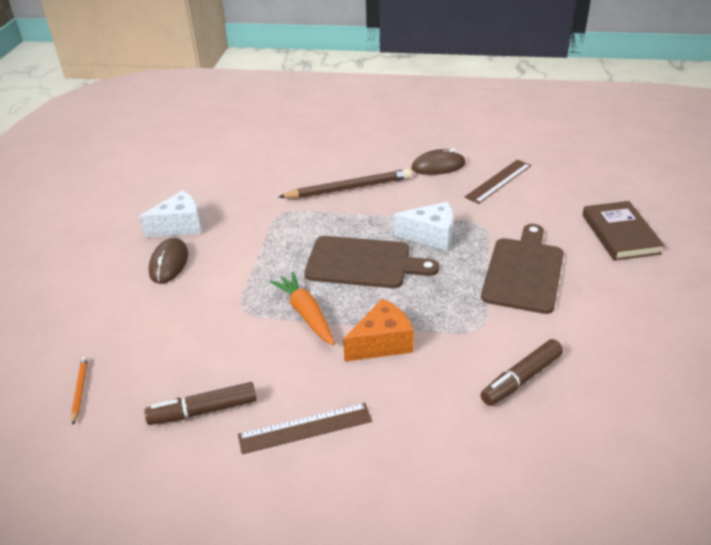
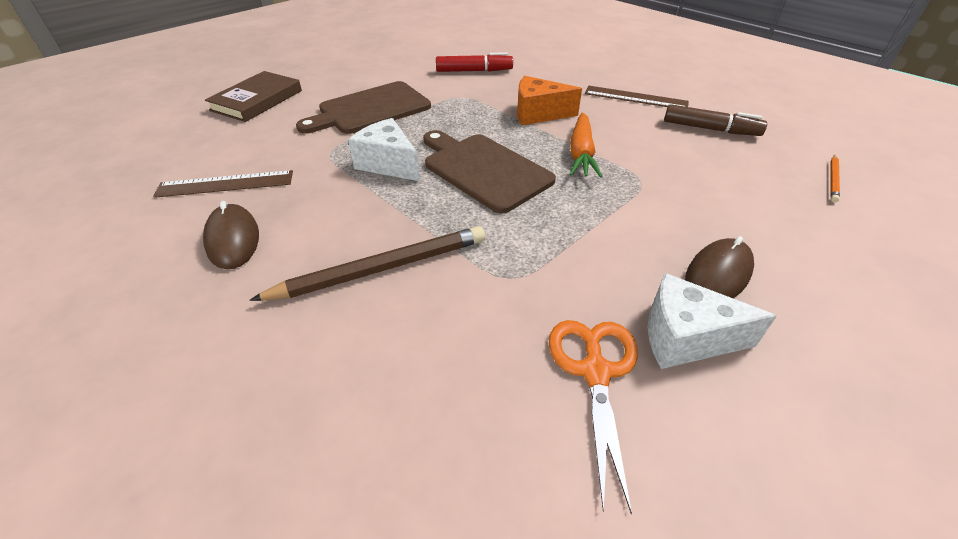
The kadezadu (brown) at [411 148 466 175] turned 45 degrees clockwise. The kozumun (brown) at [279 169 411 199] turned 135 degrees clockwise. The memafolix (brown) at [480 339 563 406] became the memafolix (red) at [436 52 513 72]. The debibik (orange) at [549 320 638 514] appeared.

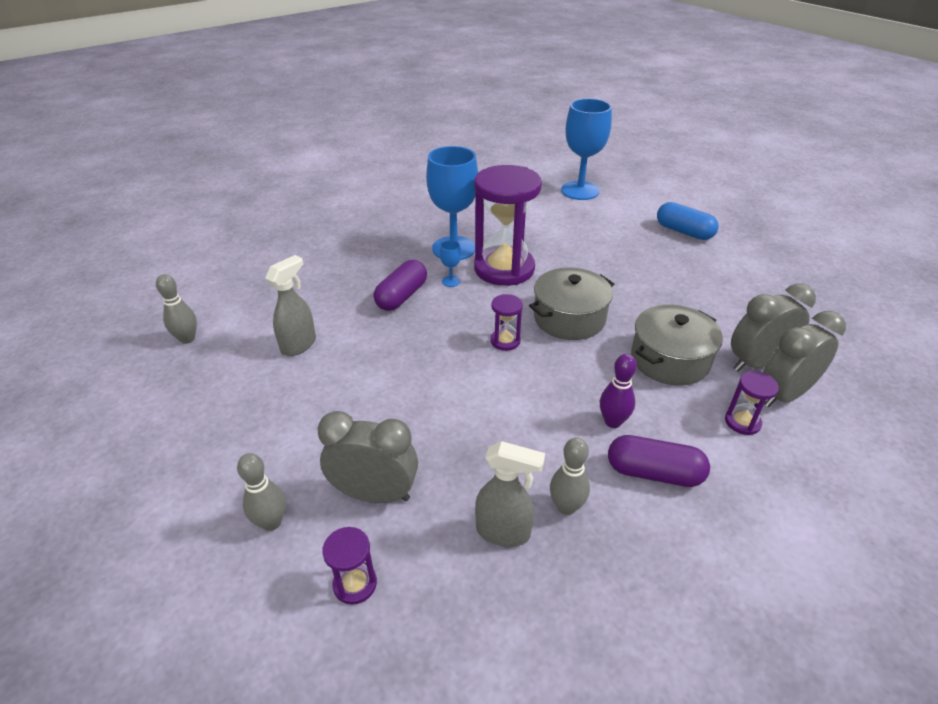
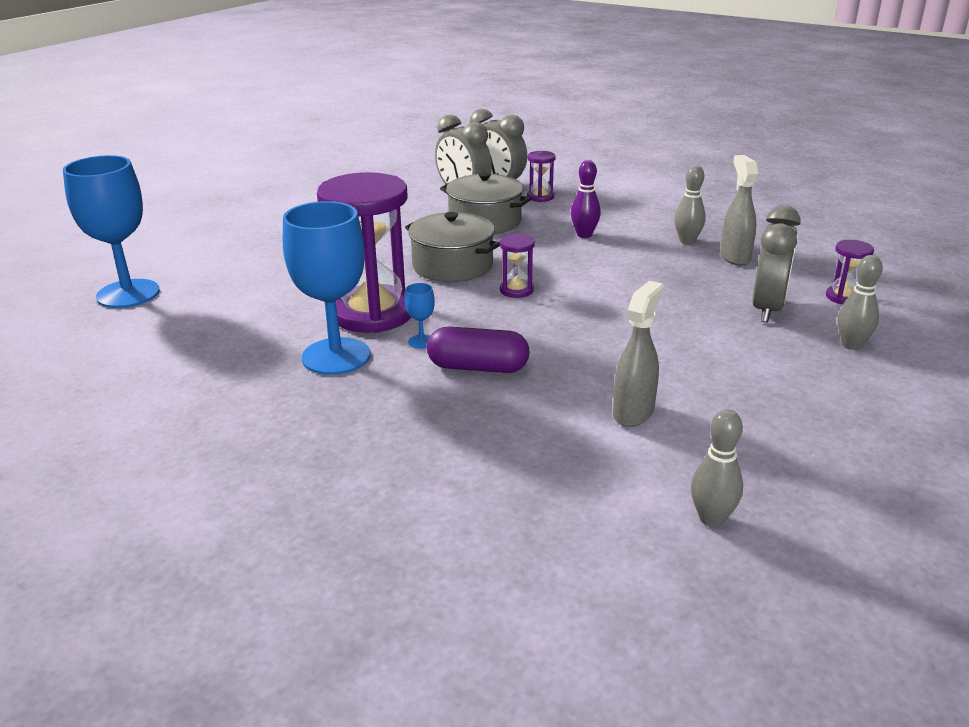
The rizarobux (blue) at [657 202 718 240] disappeared. The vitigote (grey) at [265 255 316 356] turned 105 degrees clockwise. The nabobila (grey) at [317 411 418 503] turned 150 degrees counterclockwise. The rizarobux (purple) at [608 435 710 487] disappeared.

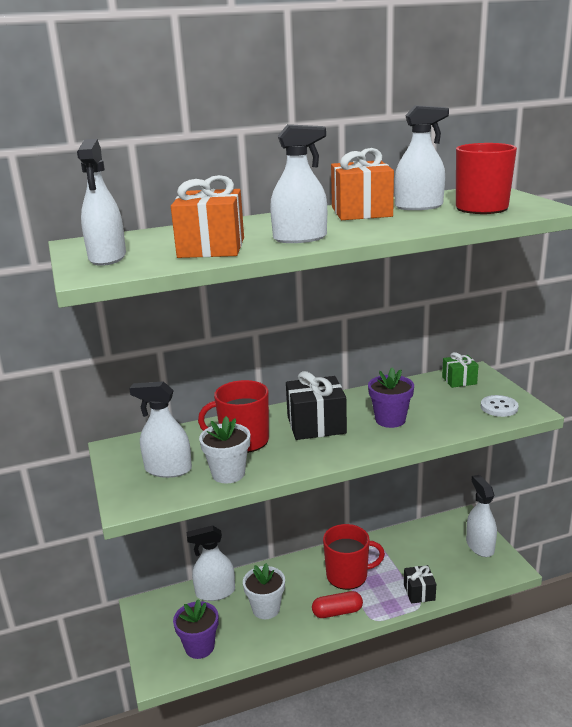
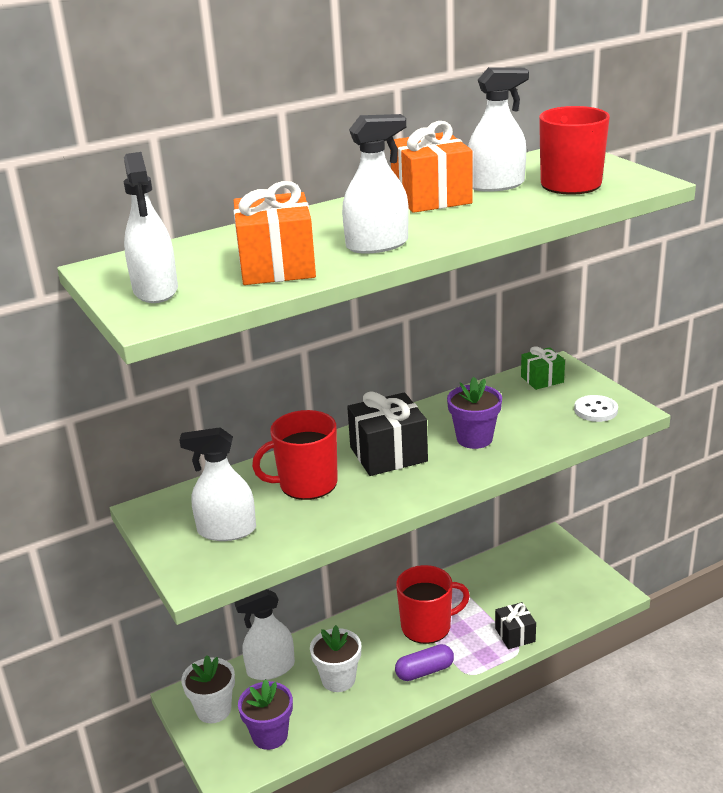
The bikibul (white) moved from [199 416 250 483] to [181 655 235 723]. The vitigote (white) at [466 475 497 557] disappeared. The rizarobux (red) at [312 591 363 618] became the rizarobux (purple) at [395 644 454 681].

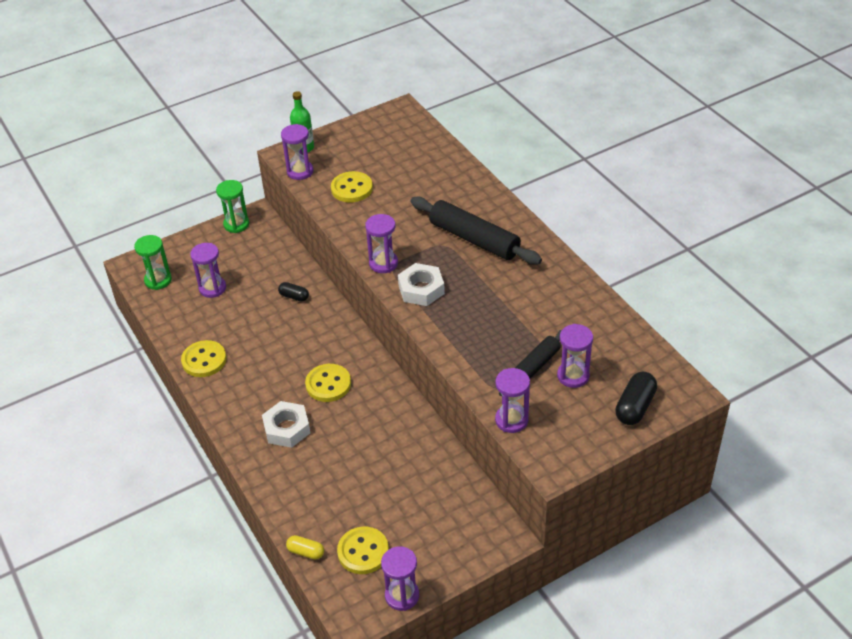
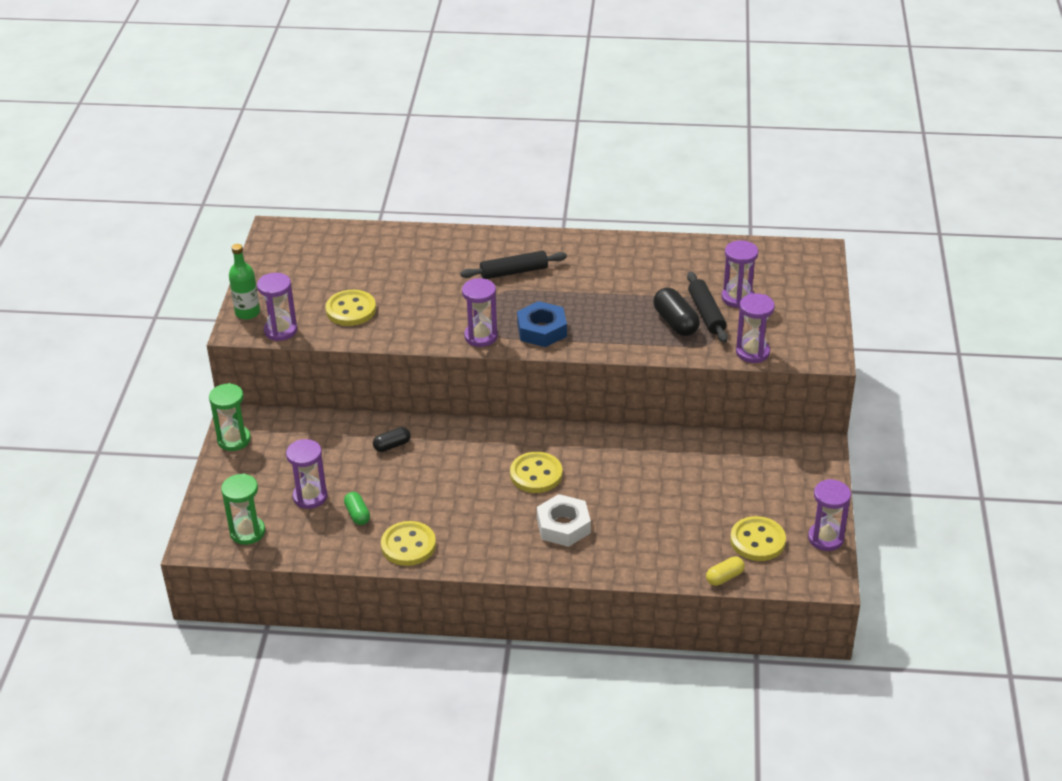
The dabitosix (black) at [410 197 542 265] changed to 0.62 times the size. The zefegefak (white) at [398 263 445 306] became the zefegefak (blue) at [517 301 567 347]. The rizarobux (black) moved from [615 372 657 425] to [653 288 700 336]. The rizarobux (green) at [344 492 370 525] appeared.

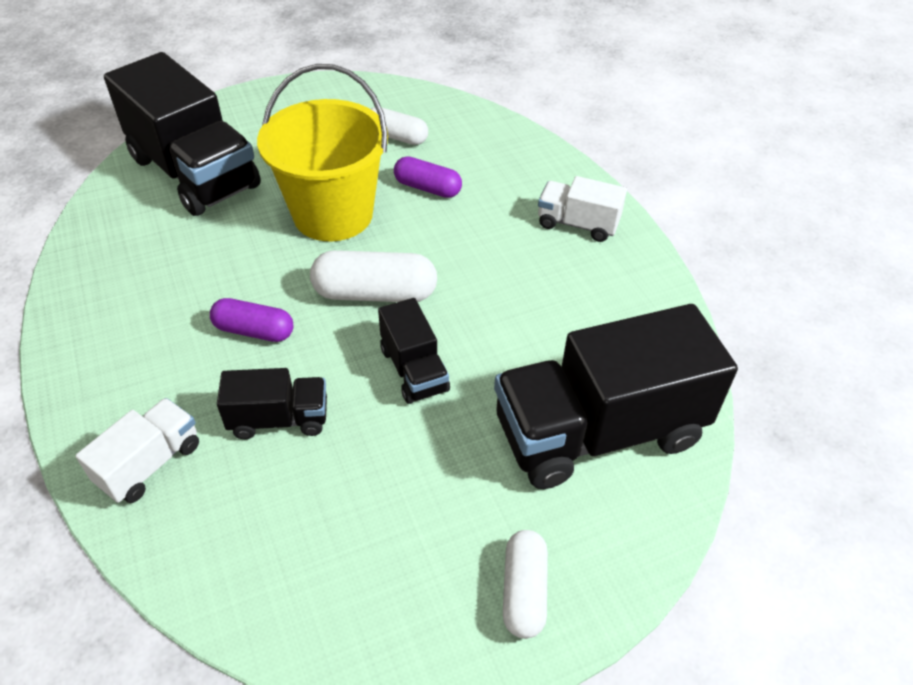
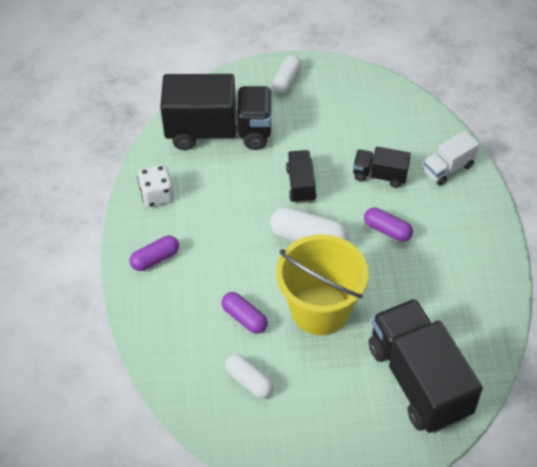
The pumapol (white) at [538 176 627 242] was replaced by the rizarobux (purple) at [129 236 179 271]. The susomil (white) at [137 165 174 207] appeared.

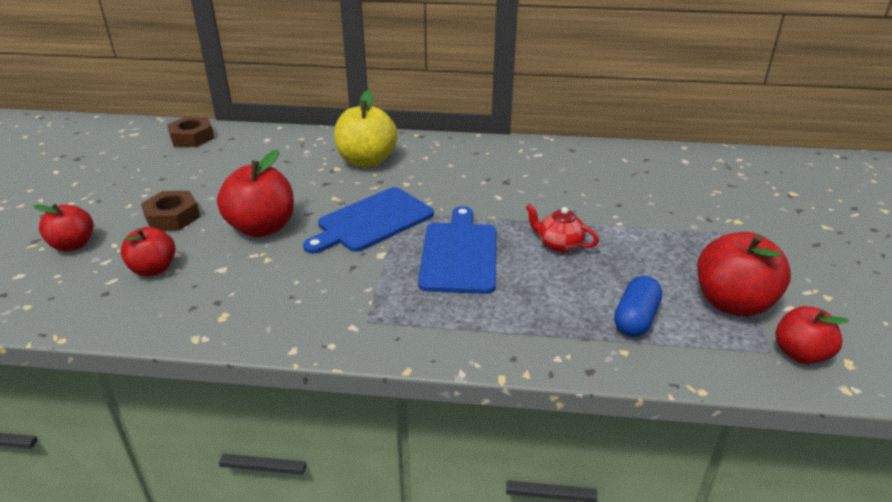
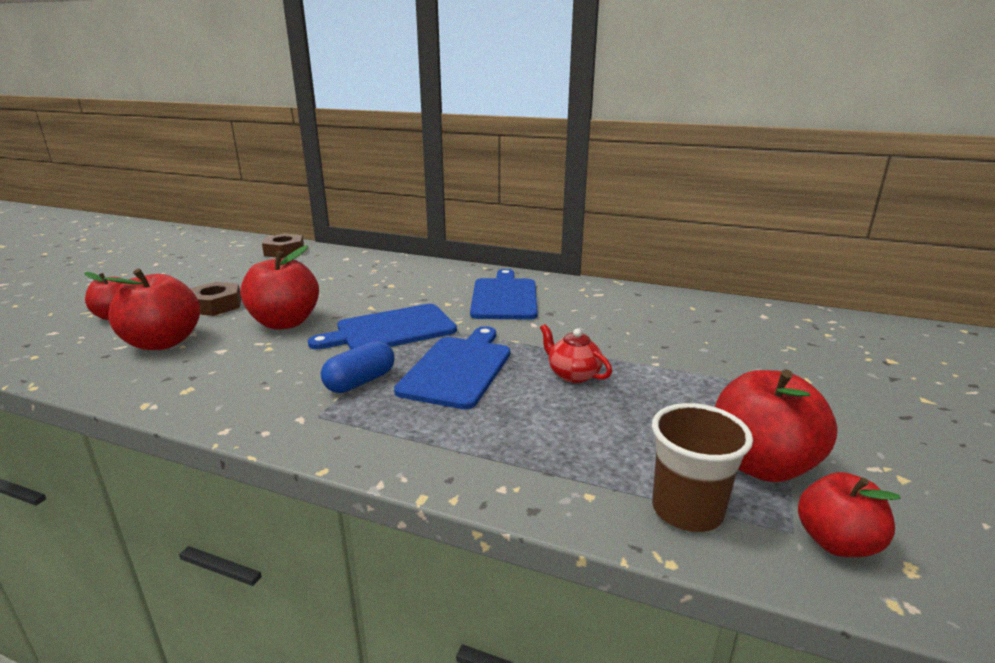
The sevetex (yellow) at [334 90 398 167] disappeared. The sevetex (red) at [121 227 175 276] changed to 1.59 times the size. The rizarobux (blue) moved from [614 276 662 337] to [321 340 395 393]. The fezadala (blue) at [470 269 538 320] appeared. The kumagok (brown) at [652 403 753 532] appeared.

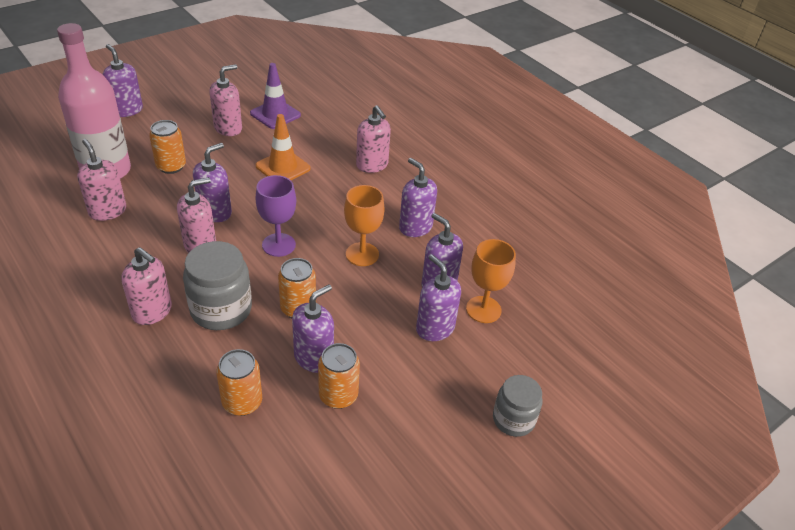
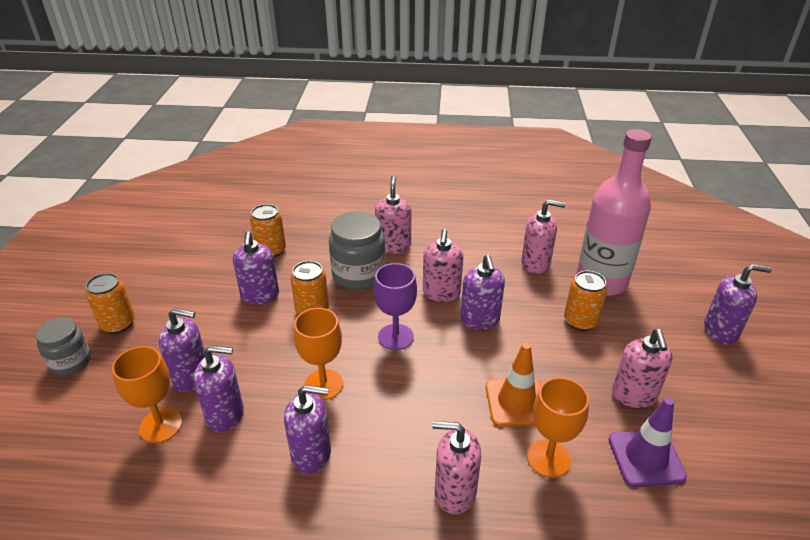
The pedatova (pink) at [121 247 172 325] turned 105 degrees clockwise. The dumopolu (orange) moved from [318 343 360 409] to [86 273 135 334]. The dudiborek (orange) at [527 377 589 478] appeared.

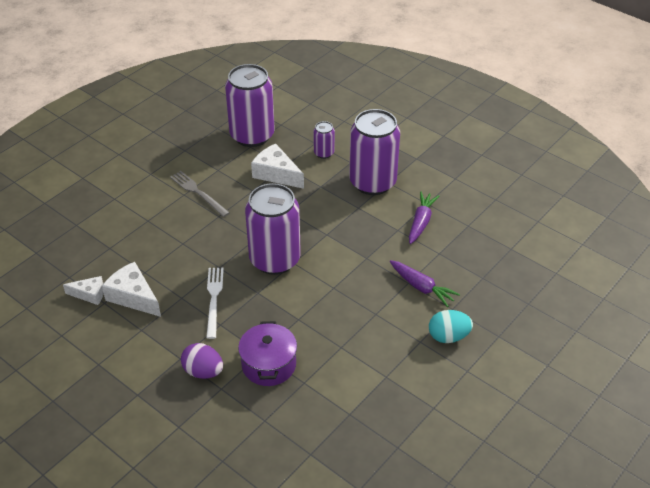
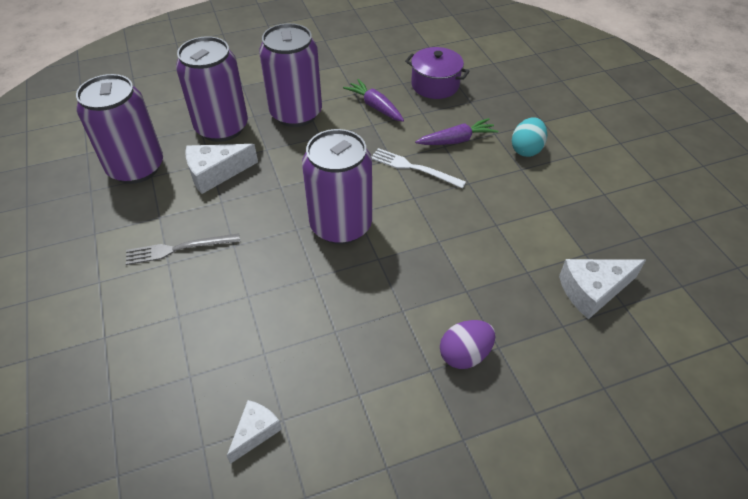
The dumopolu (purple) at [313 121 335 159] changed to 2.20 times the size. The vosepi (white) moved from [102 262 161 317] to [559 259 646 319]. The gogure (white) moved from [206 268 224 339] to [371 148 466 188]. The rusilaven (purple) moved from [238 321 297 386] to [405 47 470 99].

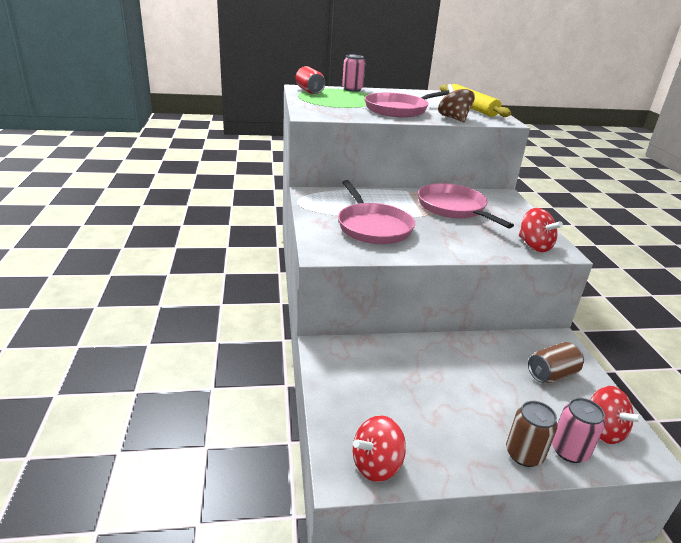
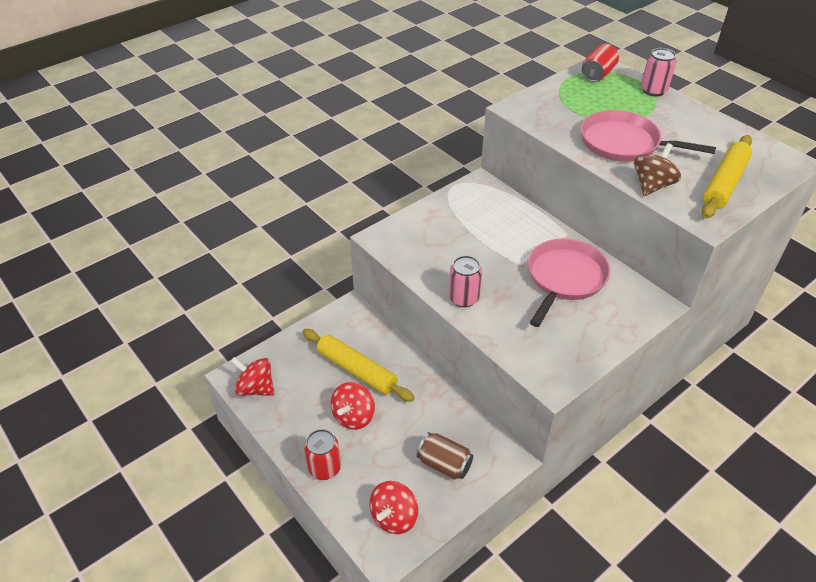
The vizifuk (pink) at [338 180 415 244] disappeared. The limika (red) moved from [519 208 563 252] to [331 382 375 430]. The dumopolu (pink) moved from [552 398 605 463] to [449 256 482 307]. The dumopolu (brown) at [506 401 558 467] became the dumopolu (red) at [304 429 341 480]. The dabitosix (yellow) at [302 329 415 402] appeared.

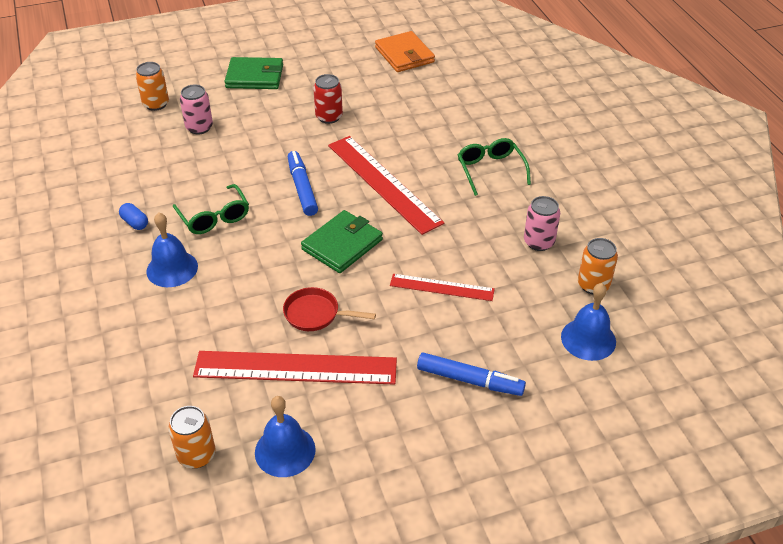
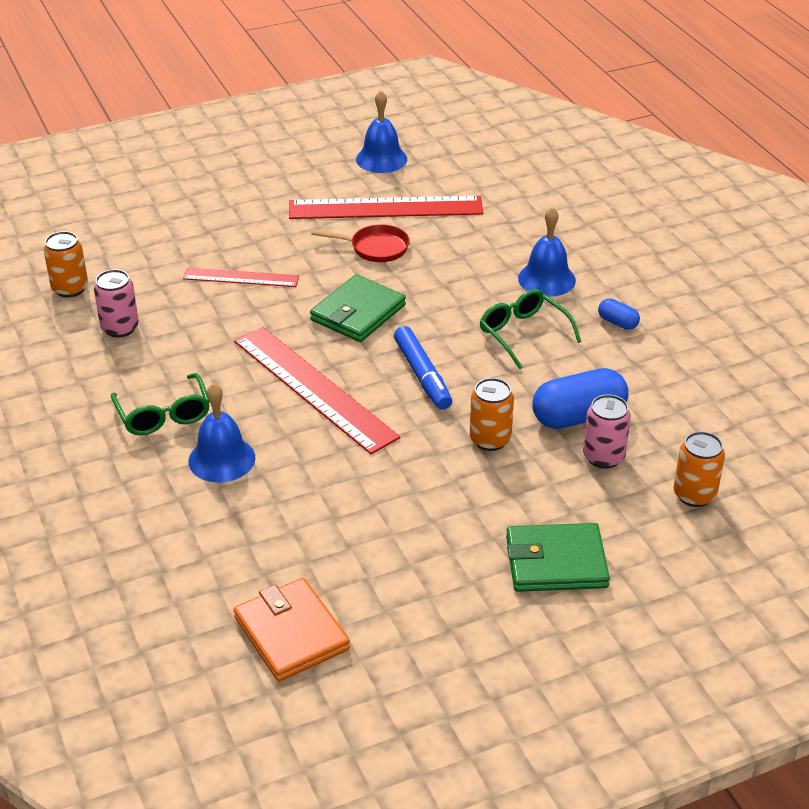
The dumopolu (red) at [313 74 343 124] disappeared. The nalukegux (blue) moved from [561 283 616 361] to [188 383 255 483]. The memafolix (blue) at [417 353 526 396] disappeared. The dumopolu (orange) moved from [168 406 216 469] to [470 378 514 451]. The rizarobux (blue) at [532 368 628 429] appeared.

